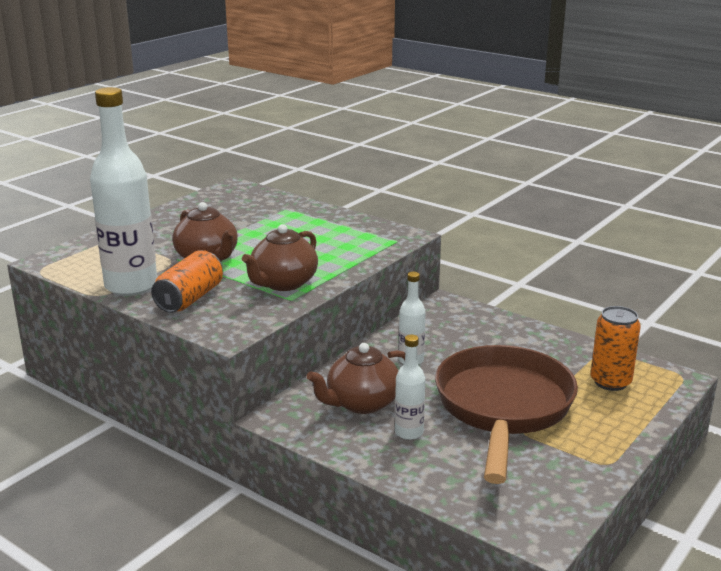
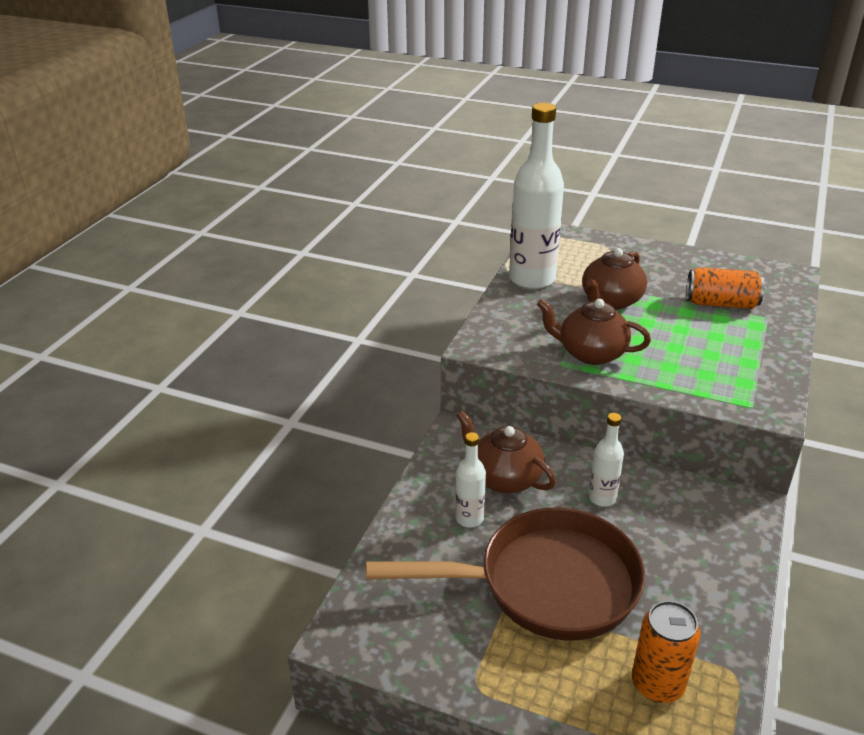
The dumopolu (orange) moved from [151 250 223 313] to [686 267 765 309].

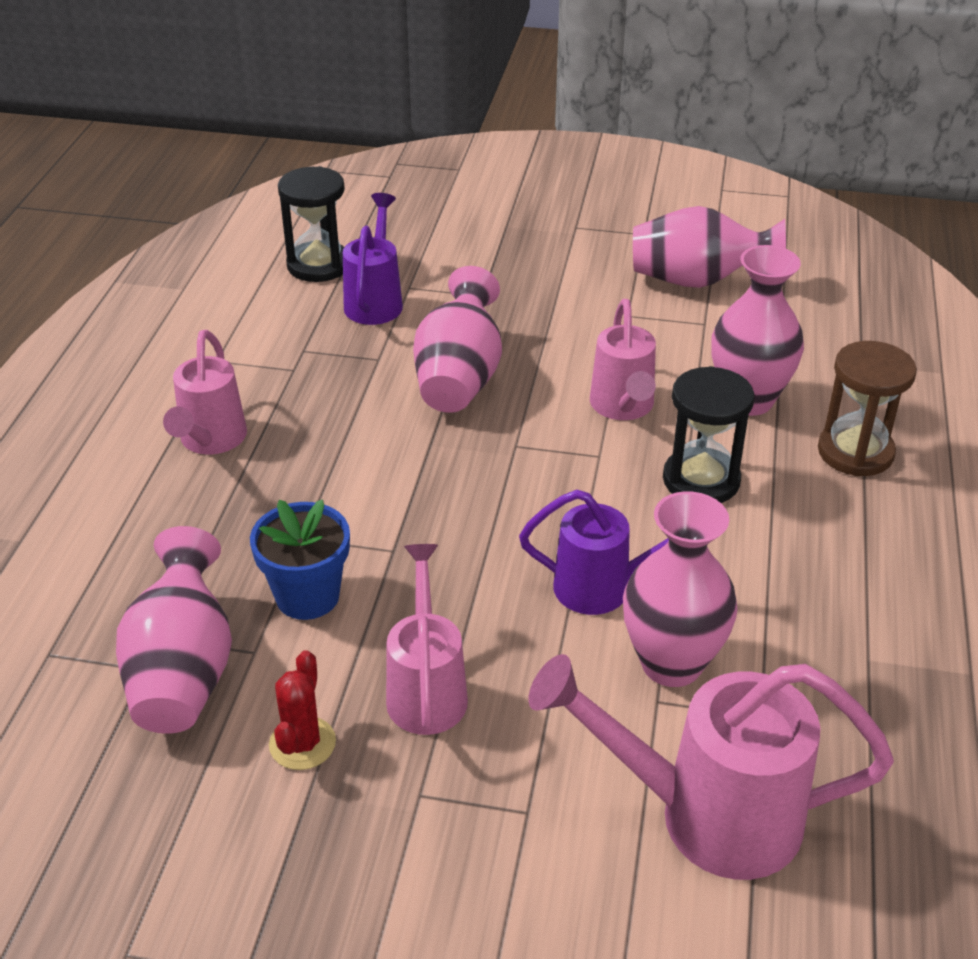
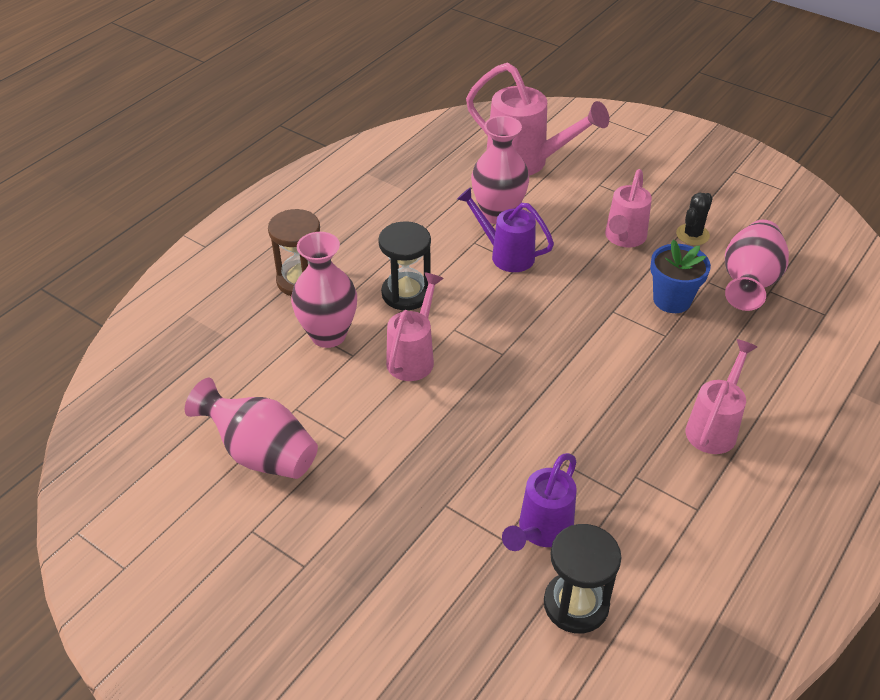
The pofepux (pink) at [413 266 502 413] disappeared. The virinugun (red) at [269 650 336 770] became the virinugun (black) at [676 192 713 245].

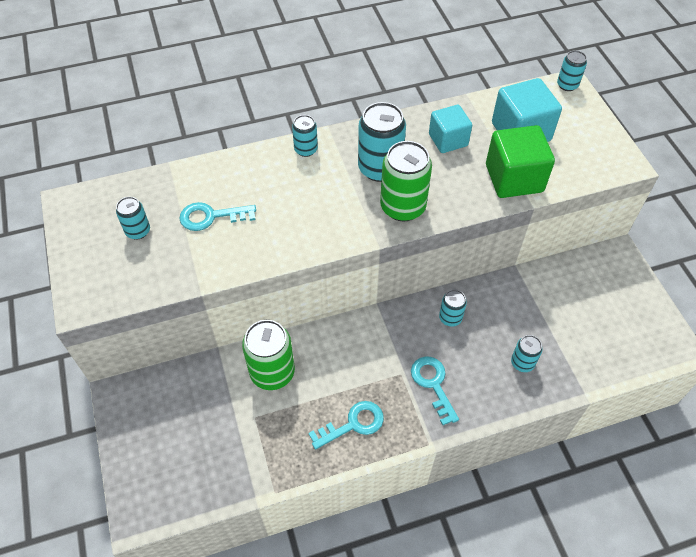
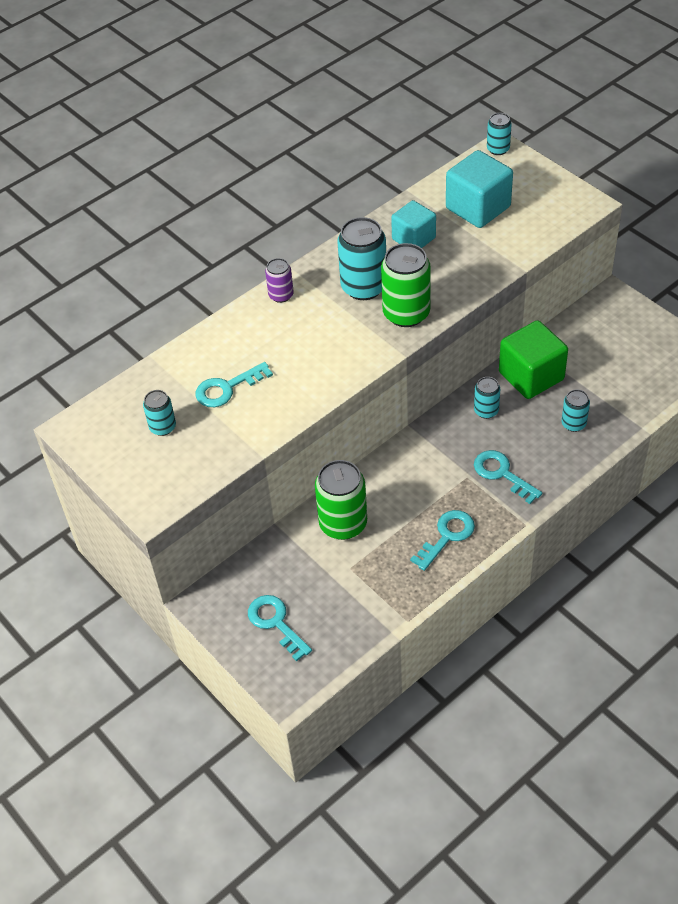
The dumopolu (turquoise) at [292 115 318 157] became the dumopolu (purple) at [265 258 294 303]. The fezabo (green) moved from [486 125 555 198] to [499 320 568 399]. The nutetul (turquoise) at [248 595 312 662] appeared.

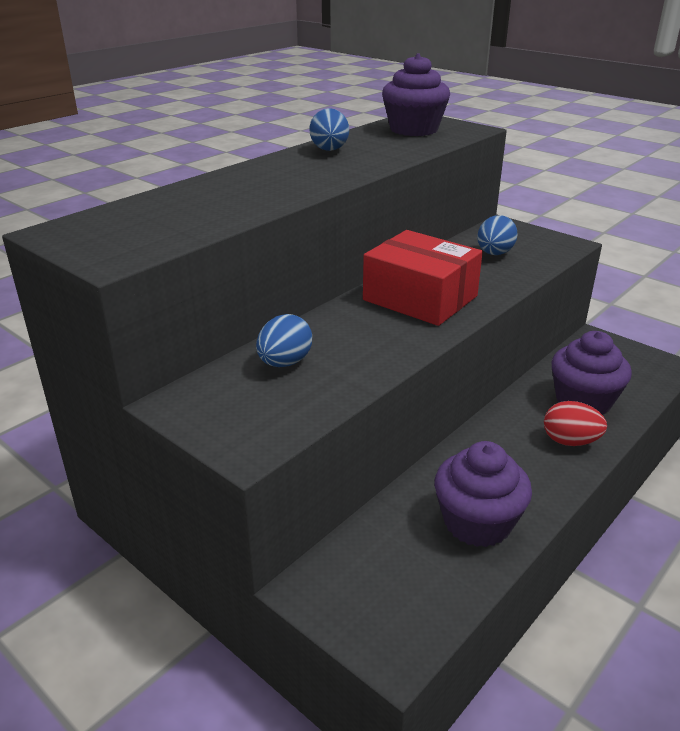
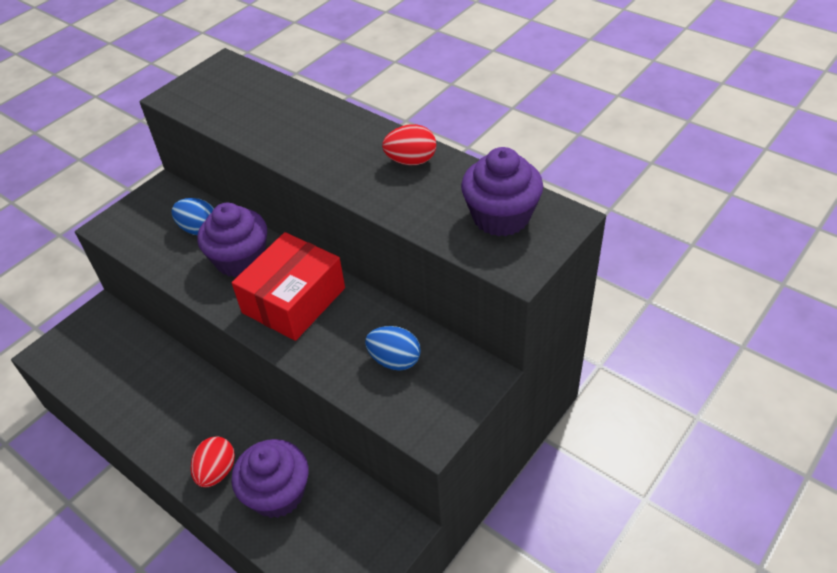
The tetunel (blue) at [310 108 349 151] became the tetunel (red) at [382 124 436 165]. The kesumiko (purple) moved from [434 441 532 547] to [197 203 267 277].

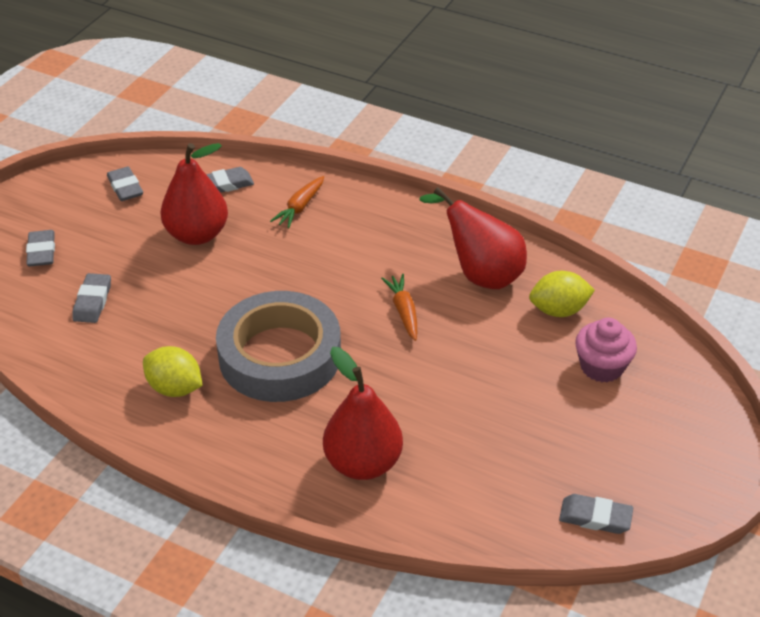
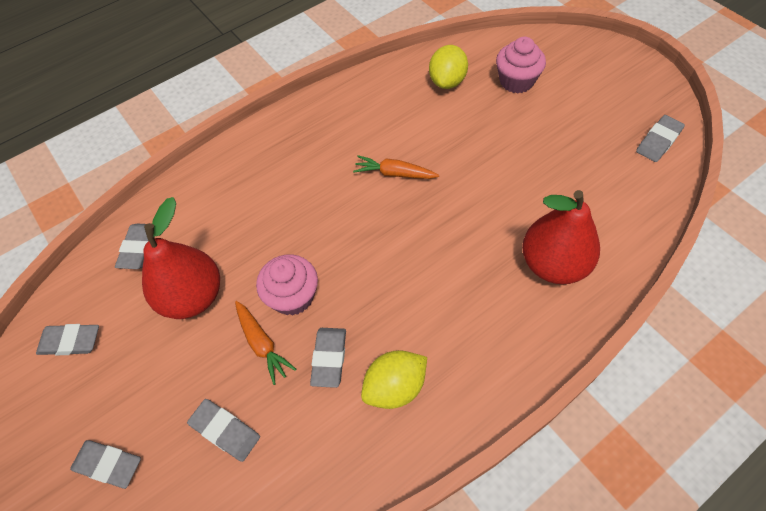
The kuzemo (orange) moved from [270 176 324 228] to [235 301 296 385]. The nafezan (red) at [419 187 527 289] disappeared. The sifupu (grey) at [216 291 341 402] disappeared. The kesumiko (pink) at [256 255 318 316] appeared. The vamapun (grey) at [310 328 346 388] appeared.

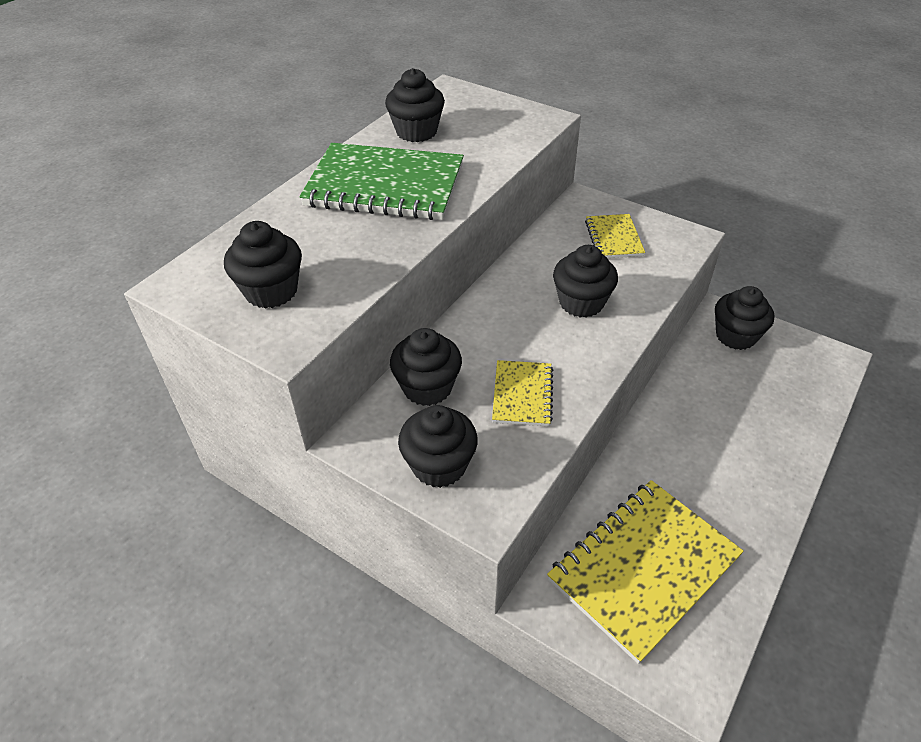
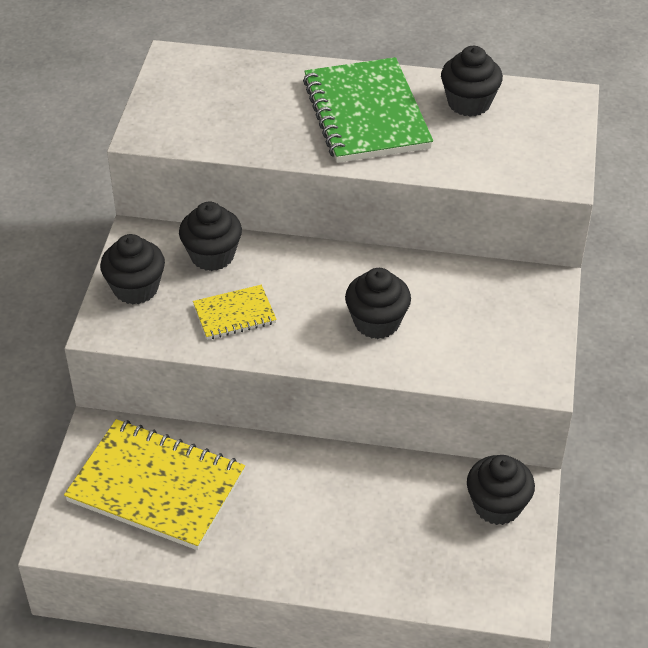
The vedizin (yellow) at [585 214 645 258] disappeared. The kesumiko (black) at [224 221 302 309] disappeared.

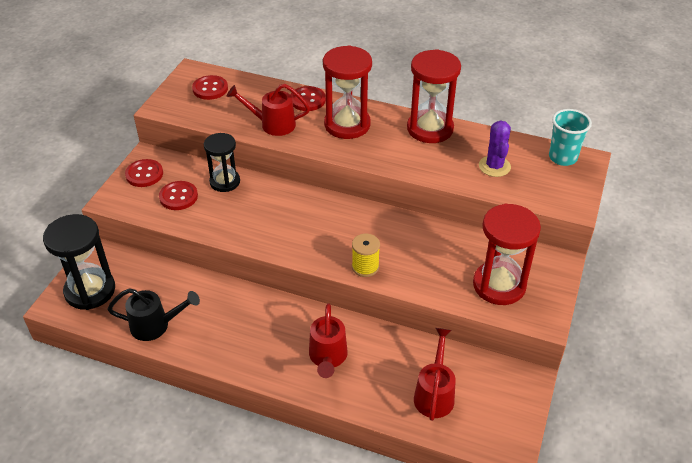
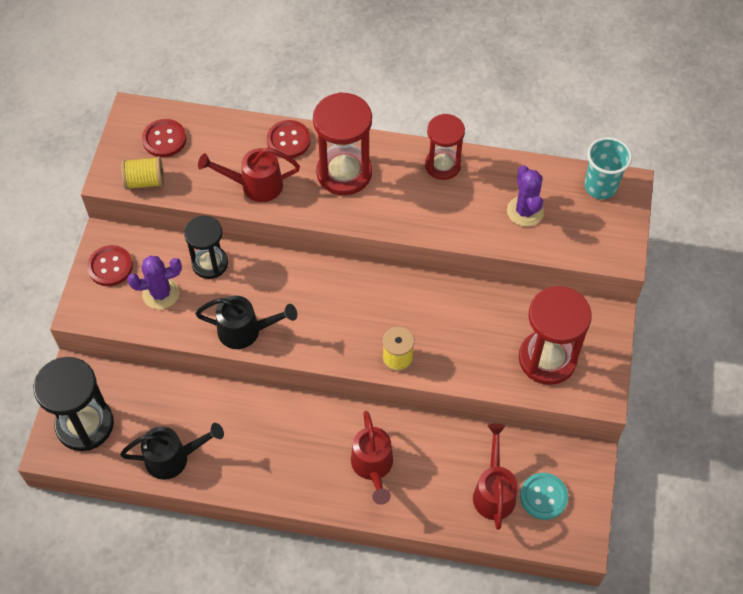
The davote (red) at [407 49 461 143] changed to 0.65 times the size. The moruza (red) at [159 181 198 210] was replaced by the virinugun (purple) at [127 256 182 310]. The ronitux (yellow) at [121 157 164 190] appeared. The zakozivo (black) at [195 295 297 349] appeared. The moruza (turquoise) at [520 473 568 520] appeared.

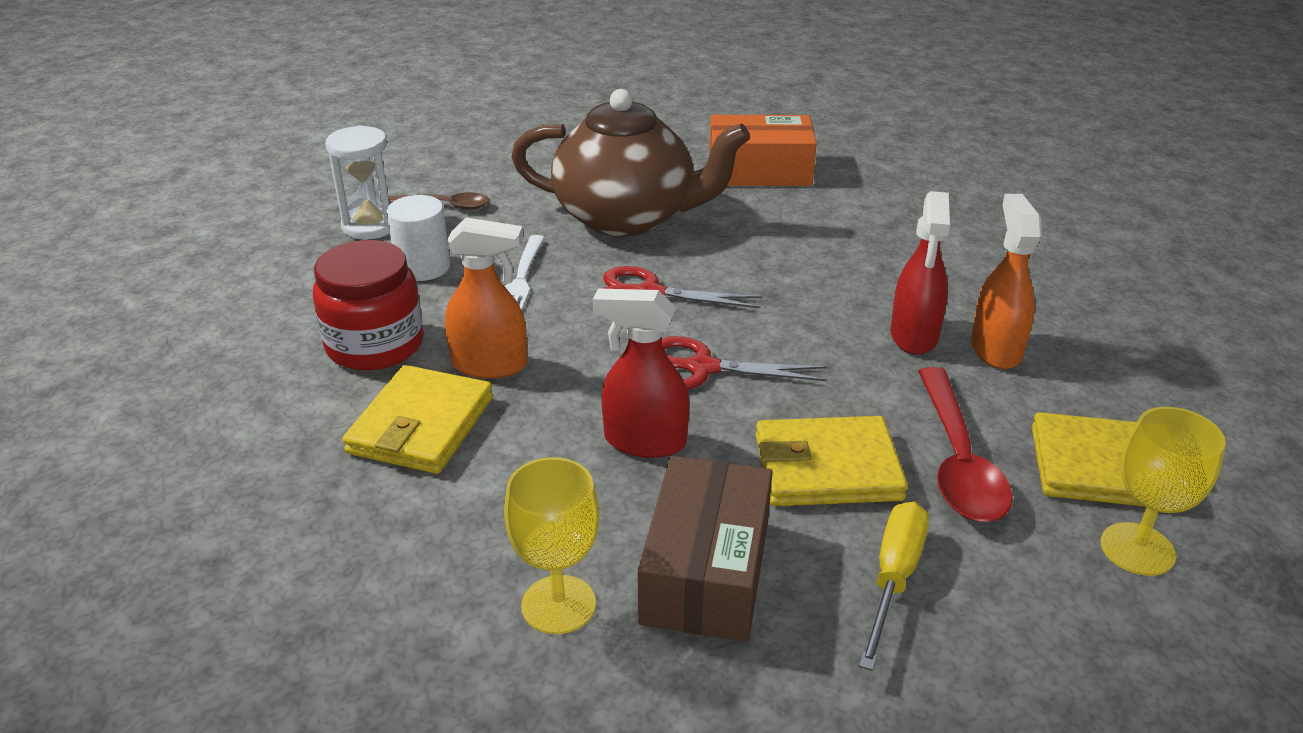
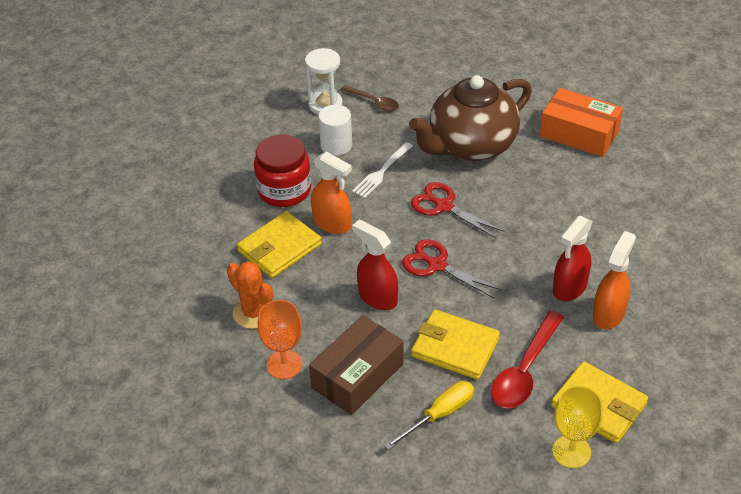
The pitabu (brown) at [511 89 750 237] turned 105 degrees clockwise. The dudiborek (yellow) at [504 457 600 634] became the dudiborek (orange) at [257 300 303 379]. The virinugun (orange) at [227 261 273 329] appeared.

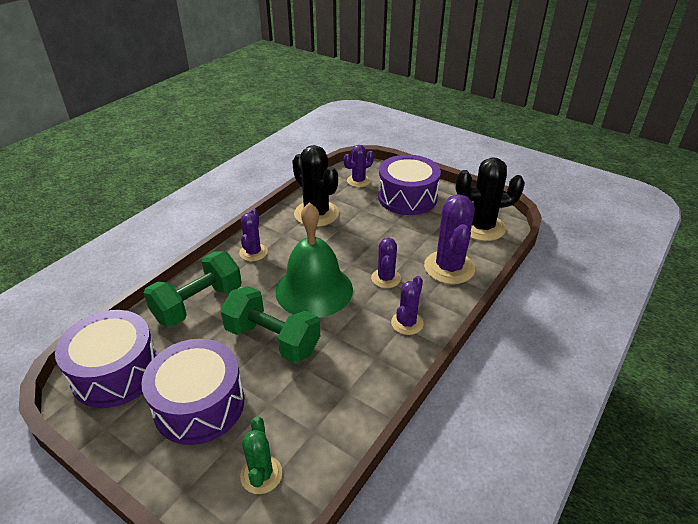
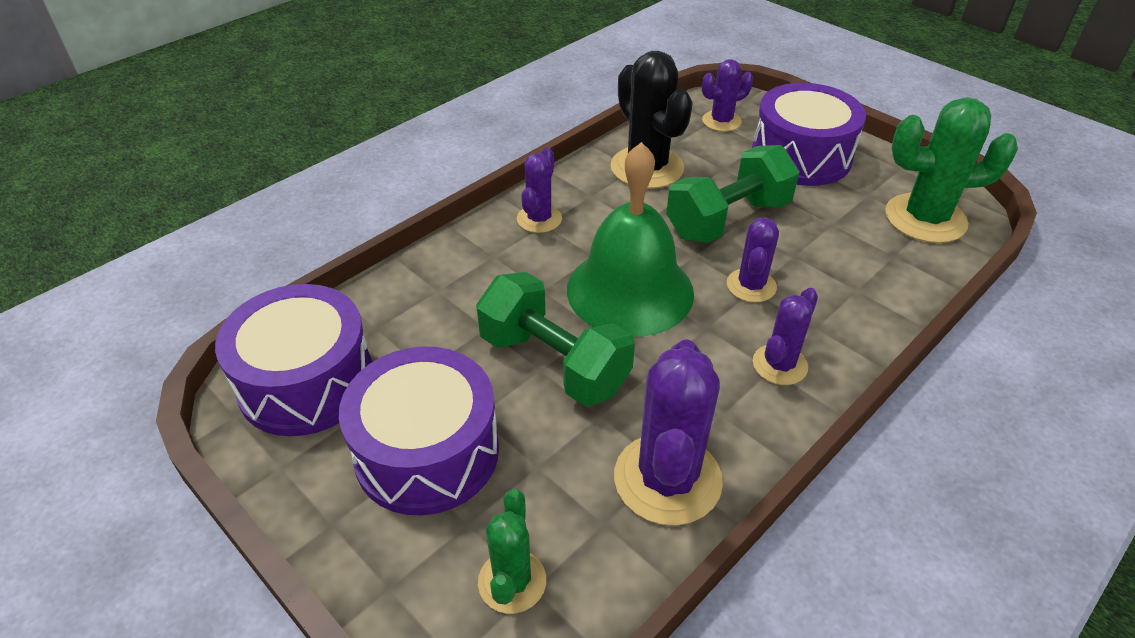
The virinugun (black) at [456 157 525 241] became the virinugun (green) at [885 97 1018 243]. The virinugun (purple) moved from [424 194 475 284] to [614 339 723 526]. The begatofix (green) moved from [144 251 242 327] to [666 145 800 243].

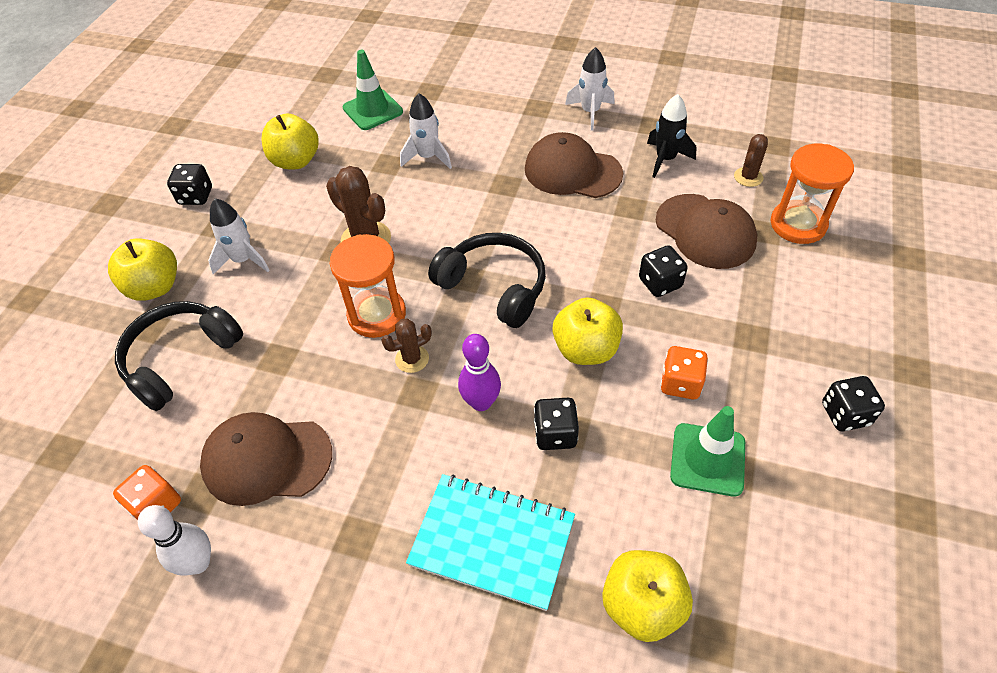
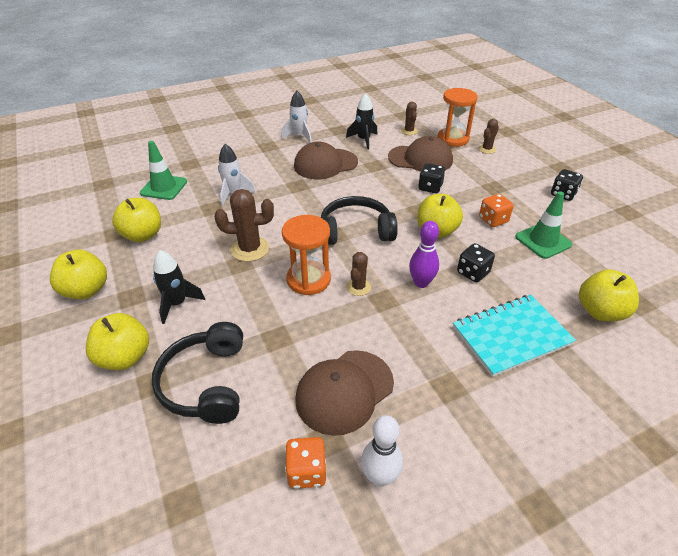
The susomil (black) at [167 164 212 205] was replaced by the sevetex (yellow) at [50 250 107 299]. The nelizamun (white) at [208 198 270 274] became the nelizamun (black) at [153 250 205 324]. The virinugun (brown) at [478 119 499 154] appeared.

